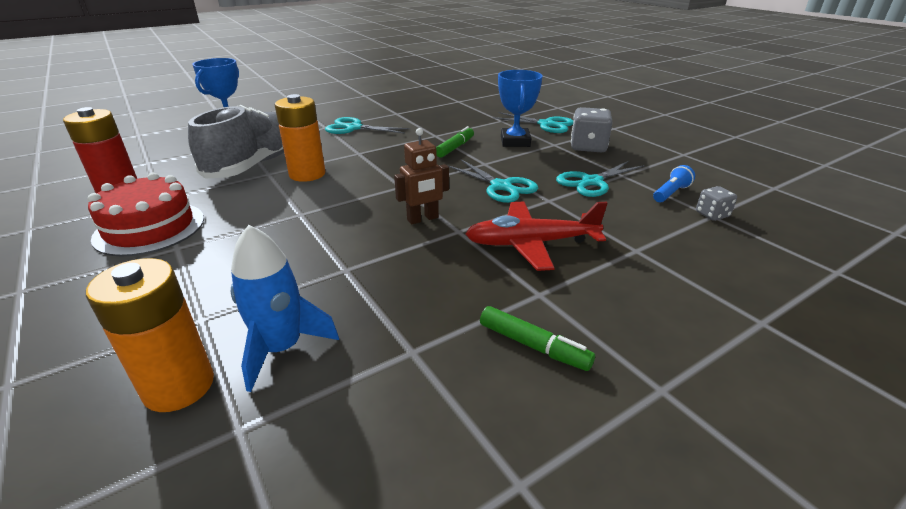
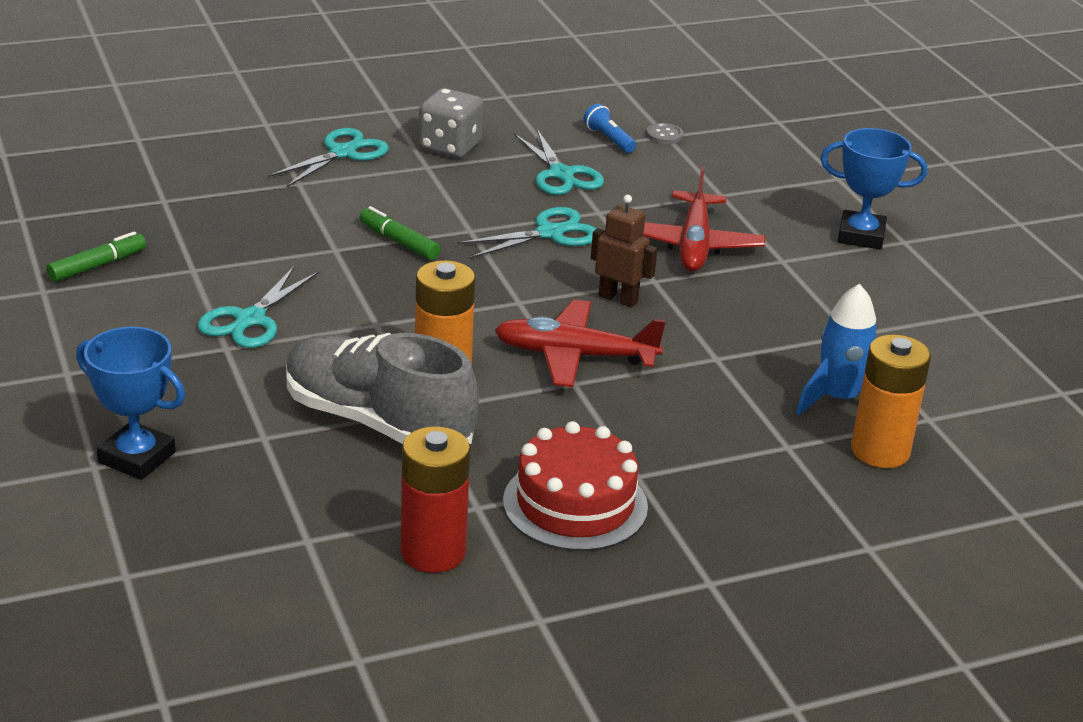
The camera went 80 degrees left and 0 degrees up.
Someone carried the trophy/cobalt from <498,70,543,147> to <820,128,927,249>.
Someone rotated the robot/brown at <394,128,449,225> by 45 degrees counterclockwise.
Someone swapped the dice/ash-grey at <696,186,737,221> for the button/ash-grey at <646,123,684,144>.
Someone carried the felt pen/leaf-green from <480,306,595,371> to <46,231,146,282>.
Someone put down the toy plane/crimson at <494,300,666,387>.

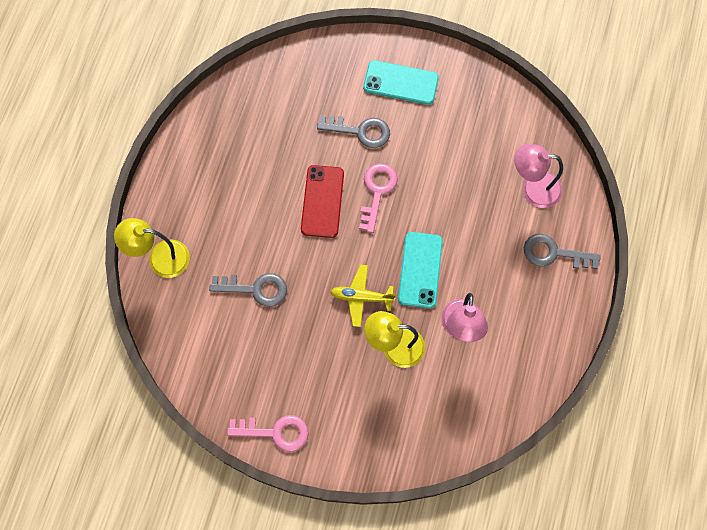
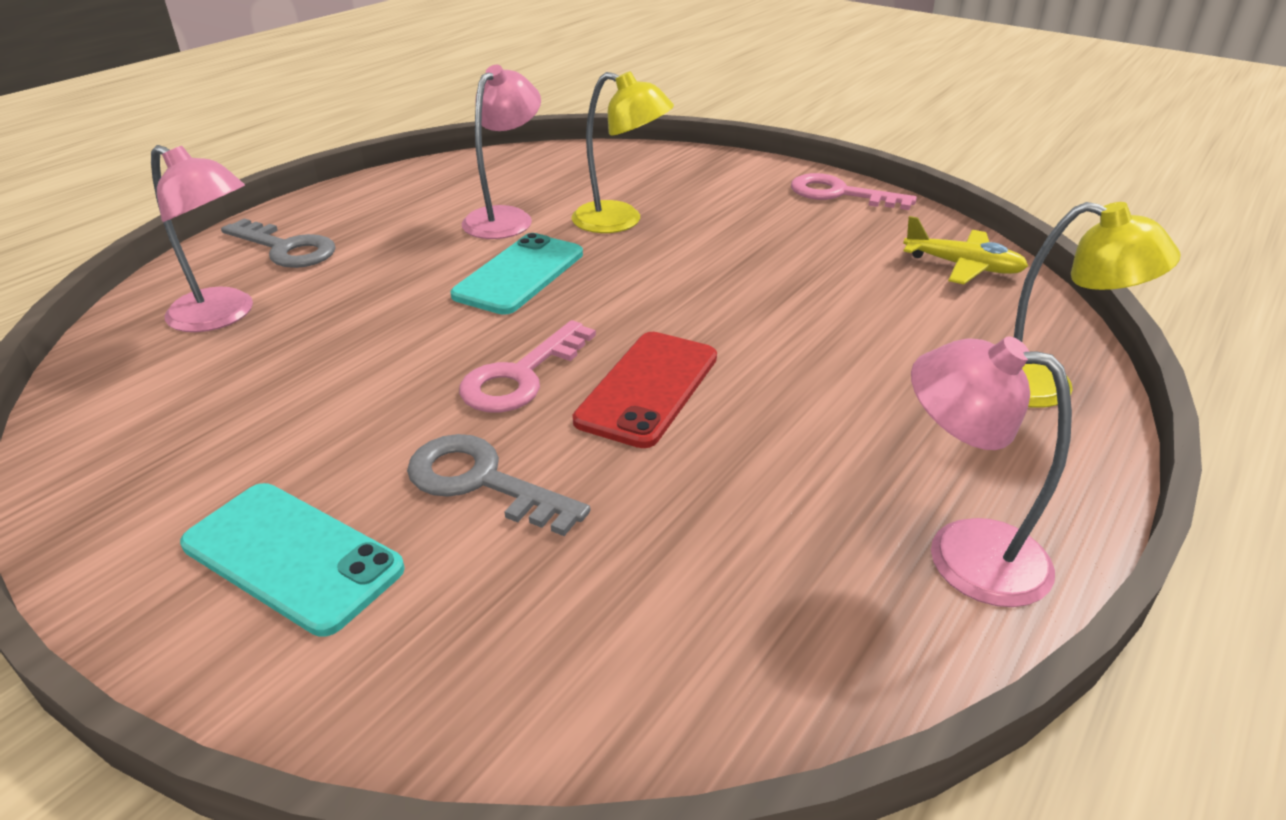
The camera went 160 degrees left and 35 degrees down.
Someone carried the toy plane/yellow from <330,265,396,327> to <903,216,1028,284>.
Someone took away the key/ash-grey at <209,273,287,307>.
Someone put down the desk lamp/rose-pink at <911,336,1072,607>.

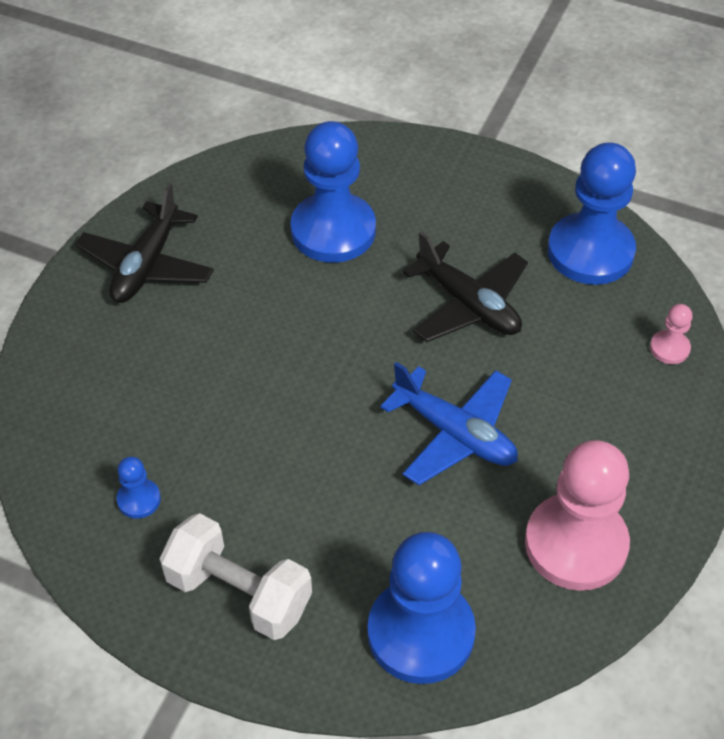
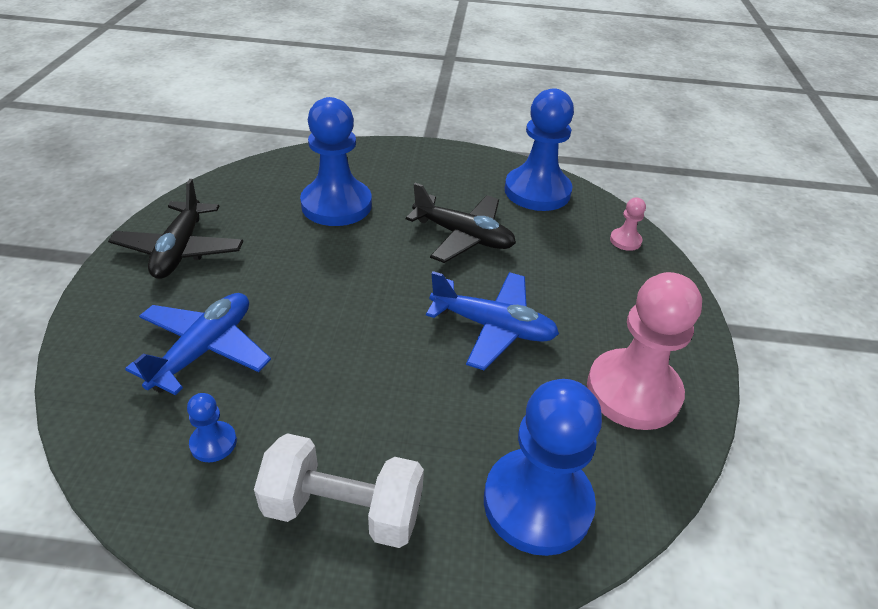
The camera went 20 degrees left and 10 degrees down.
Someone put down the toy plane/cobalt at <125,293,271,395>.

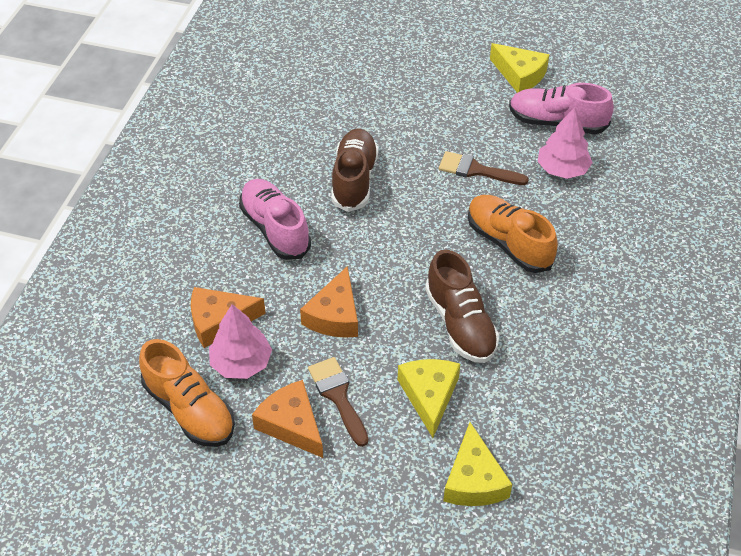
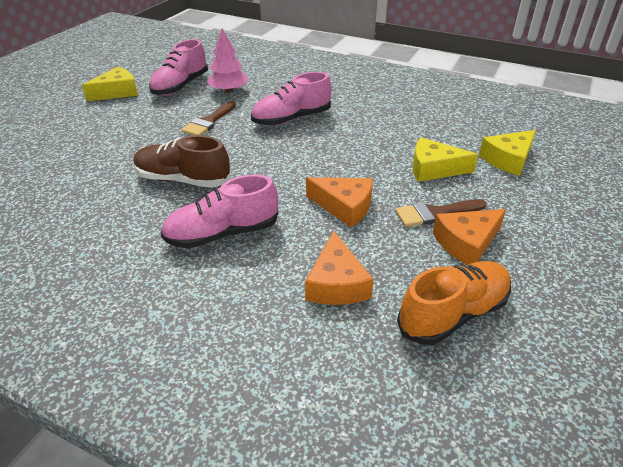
The camera went 80 degrees left and 10 degrees down.
Someone repainted the sneaker/orange at <468,195,558,273>, which became the sneaker/rose-pink at <251,72,332,126>.
Someone took away the sneaker/brown at <425,250,499,363>.
Someone took away the fir tree/rose-pink at <209,304,272,379>.
Someone rotated the piece of cheese/yellow at <443,422,512,506> by 135 degrees clockwise.

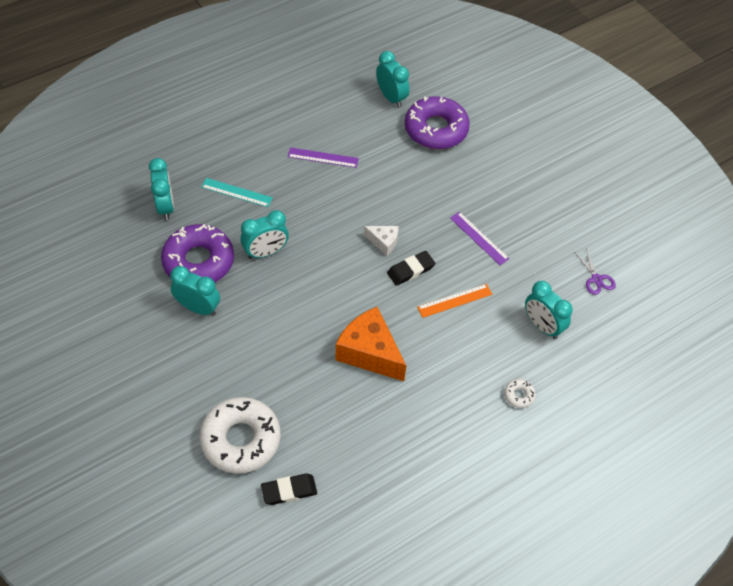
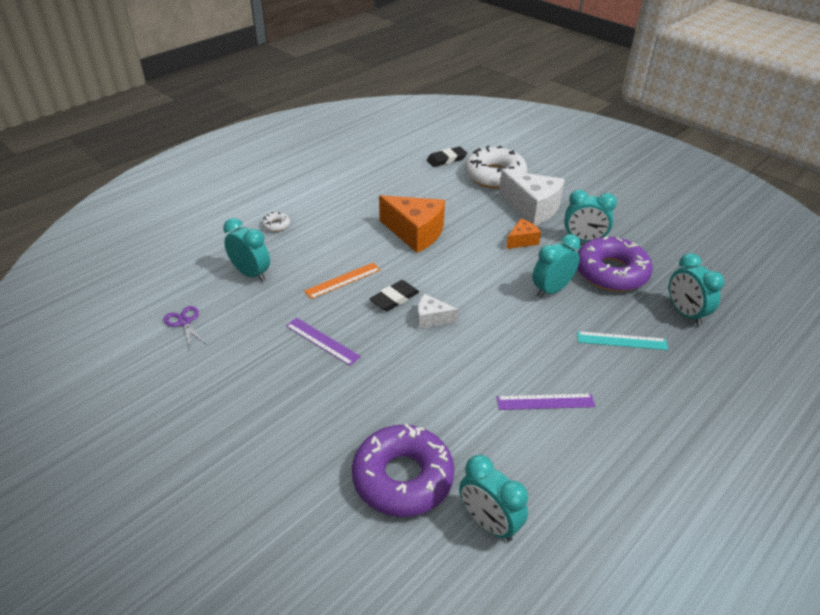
The camera went 170 degrees right and 15 degrees down.
Someone put down the piece of cheese/white at <499,170,565,226>.
Someone put down the piece of cheese/orange at <506,219,541,249>.

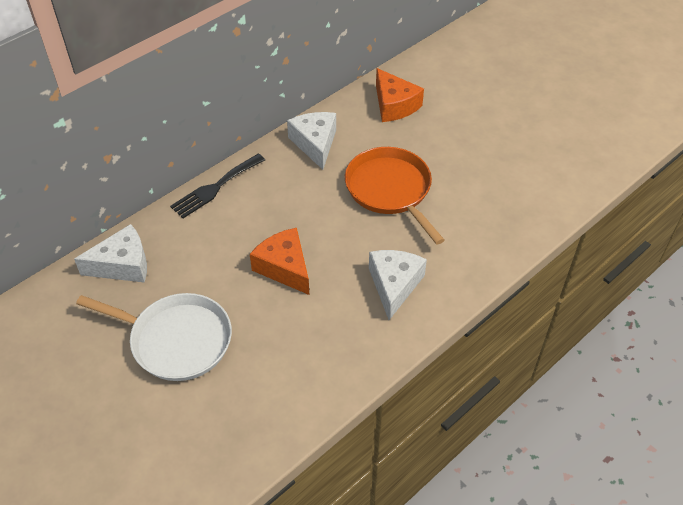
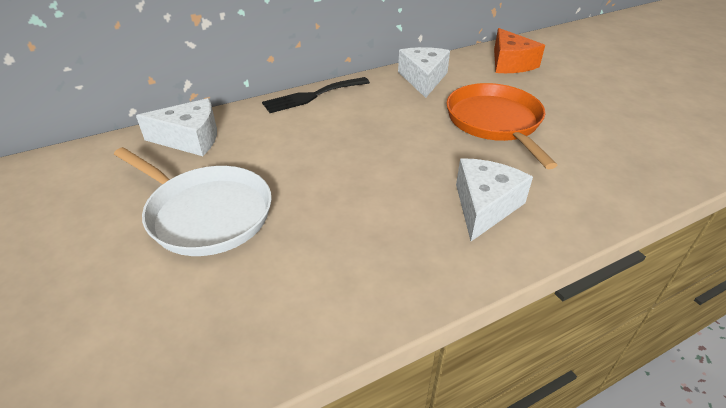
The camera went 15 degrees right and 10 degrees down.
Someone took away the piece of cheese/orange at <250,228,309,295>.

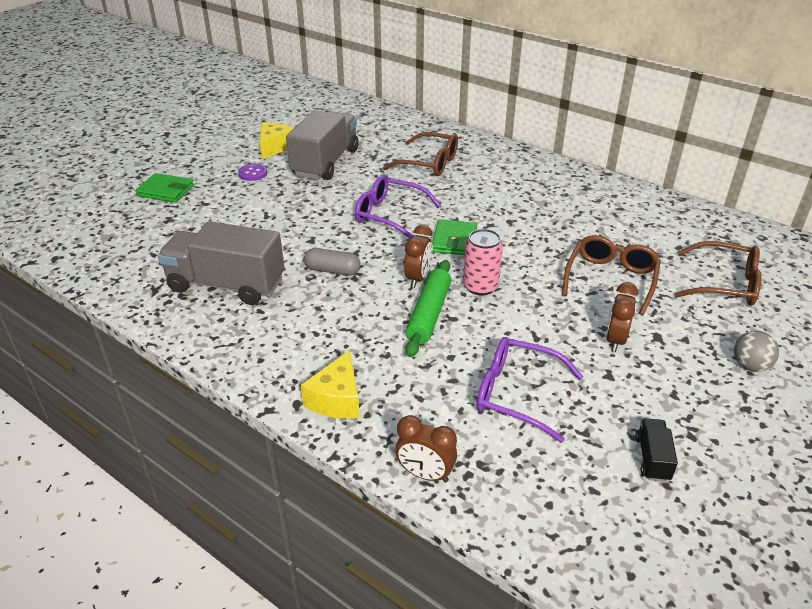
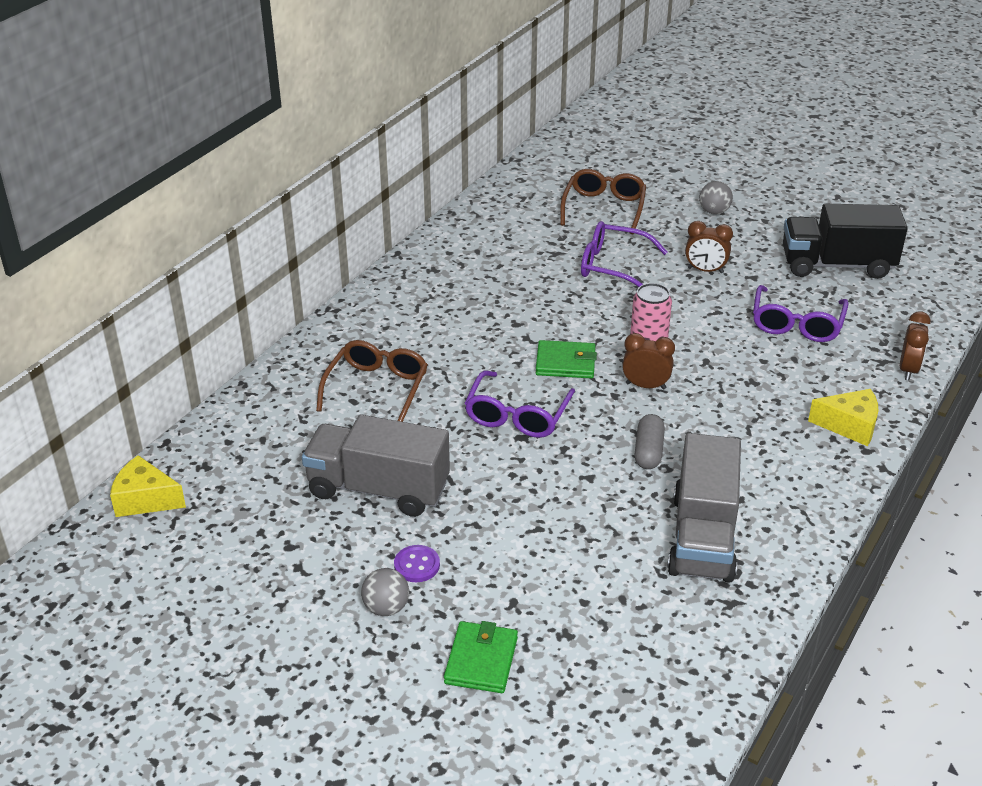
The camera went 95 degrees left and 0 degrees up.
Someone carried the piece of cheese/yellow from <260,123,294,160> to <110,455,186,517>.
Someone repainted the eyeglasses/brown at <562,235,661,315>, which became the eyeglasses/purple at <581,221,667,287>.
Someone took away the dough roller/leaf-green at <406,260,451,357>.
Someone scaled the toy truck/ebony at <636,418,678,482> by 2.30.
Someone put down the sphere/ash-grey at <361,568,409,616>.

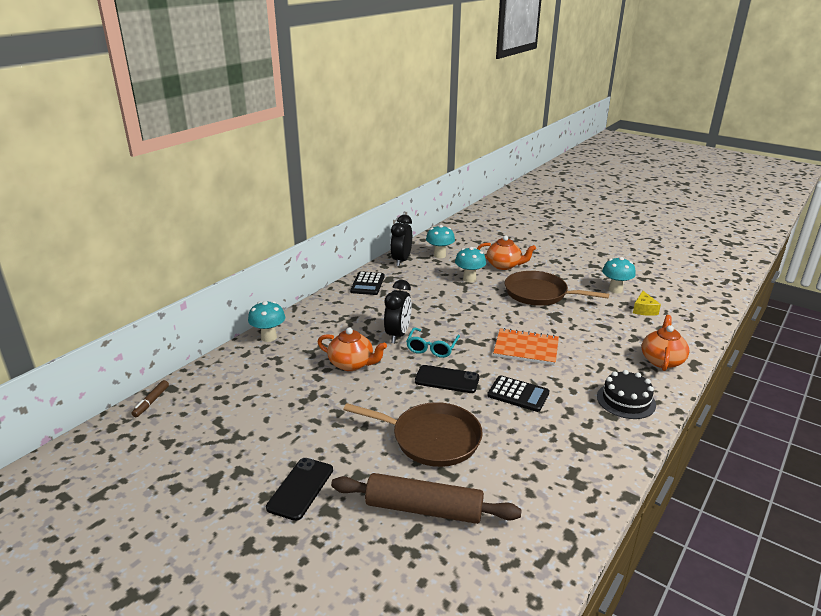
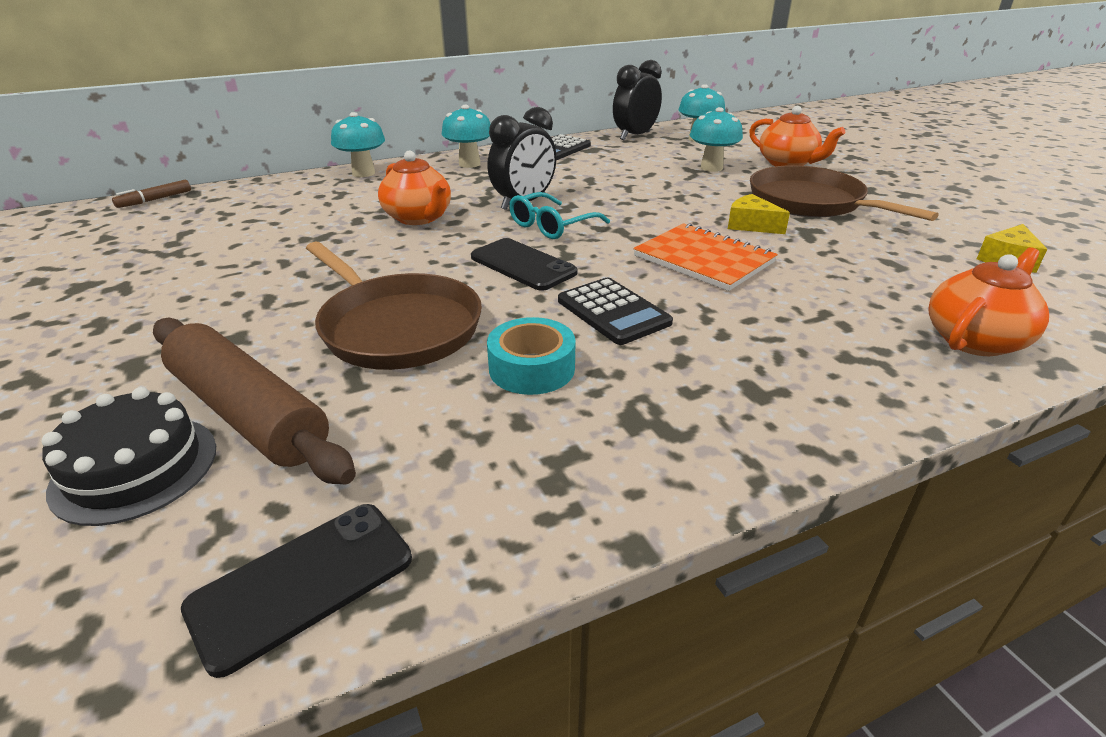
The camera went 30 degrees right and 5 degrees up.
Someone carried the mushroom/aqua from <602,257,636,293> to <442,105,490,168>.
Someone carried the layer cake/ebony from <597,370,656,419> to <41,387,216,526>.
Someone carried the smartphone/ebony from <266,458,333,521> to <181,504,412,678>.
Someone put down the piece of cheese/yellow at <728,194,790,234>.
Someone put down the tape/aqua at <487,317,575,395>.

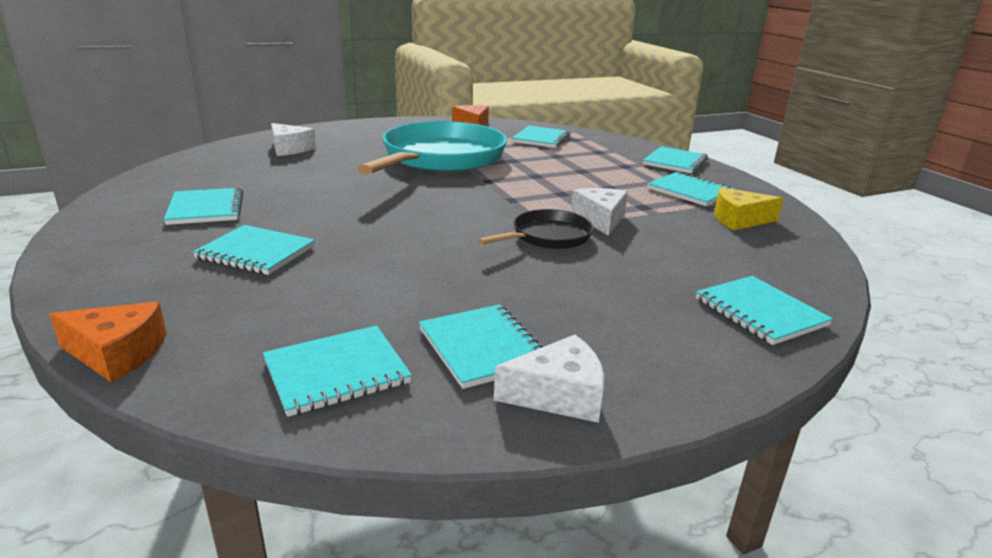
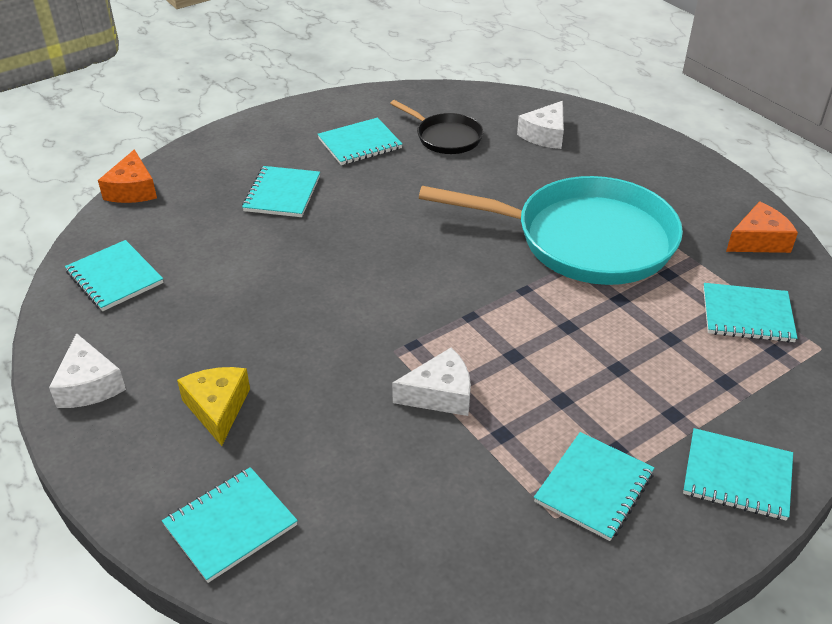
The camera went 80 degrees right and 15 degrees up.
Someone carried the piece of cheese/yellow from <714,187,784,231> to <177,367,250,446>.
Someone carried the skillet/ebony from <478,209,593,249> to <390,100,483,154>.
Someone took away the notebook/aqua at <419,304,543,389>.

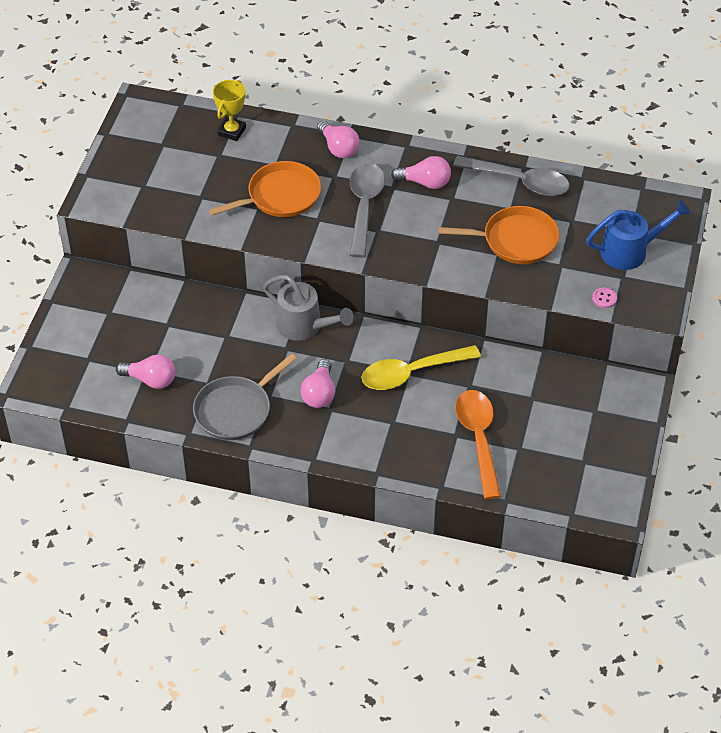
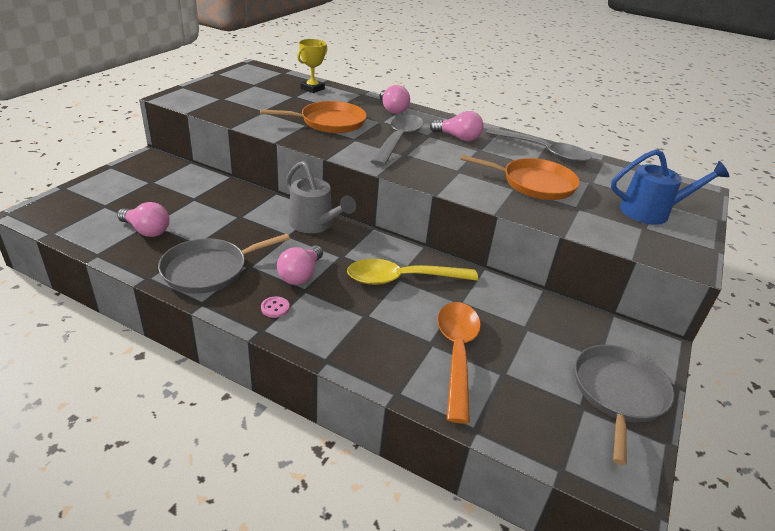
The camera went 10 degrees right and 15 degrees down.
Someone carried the button/rose-pink from <592,288,617,308> to <261,296,290,318>.
Someone put down the skillet/ash-grey at <575,345,674,465>.

